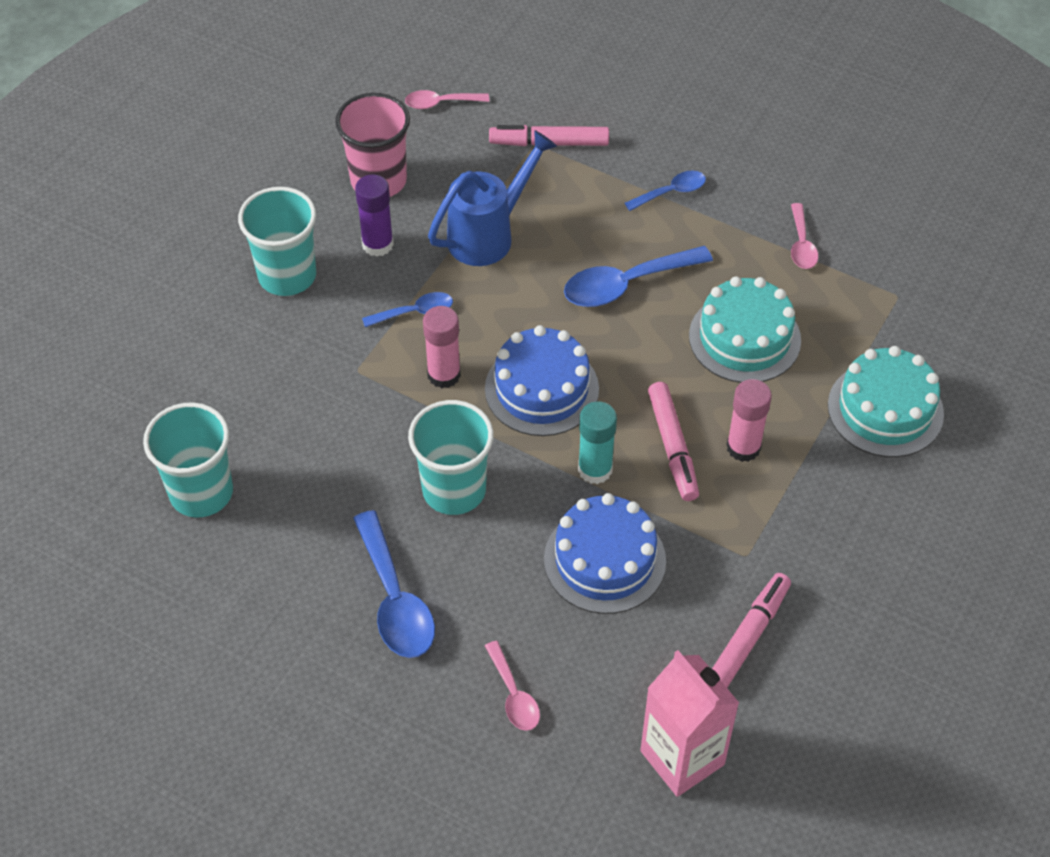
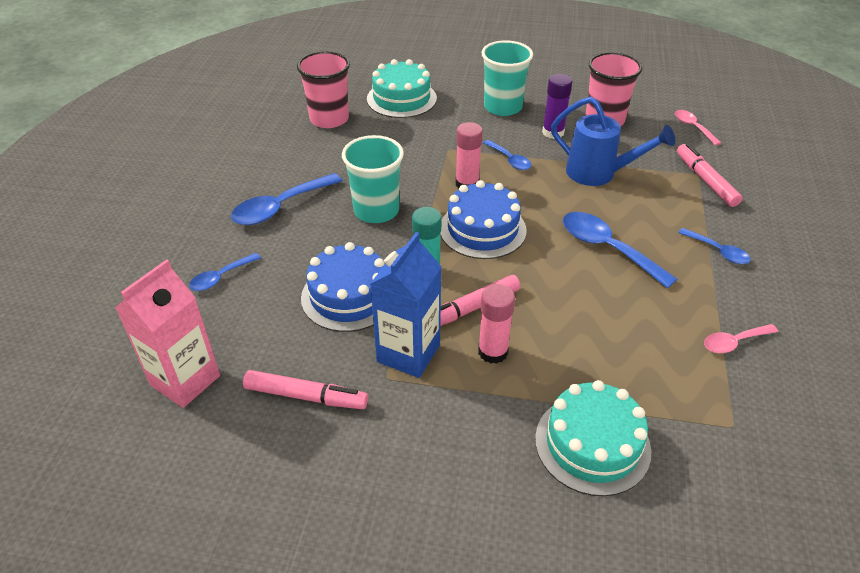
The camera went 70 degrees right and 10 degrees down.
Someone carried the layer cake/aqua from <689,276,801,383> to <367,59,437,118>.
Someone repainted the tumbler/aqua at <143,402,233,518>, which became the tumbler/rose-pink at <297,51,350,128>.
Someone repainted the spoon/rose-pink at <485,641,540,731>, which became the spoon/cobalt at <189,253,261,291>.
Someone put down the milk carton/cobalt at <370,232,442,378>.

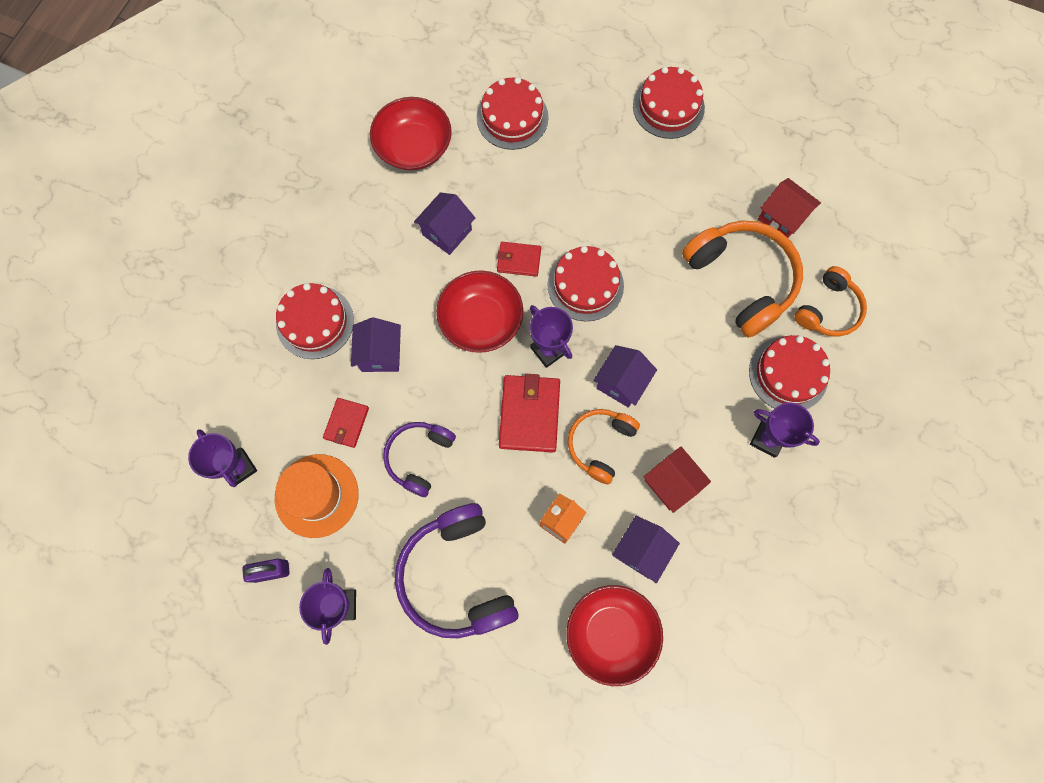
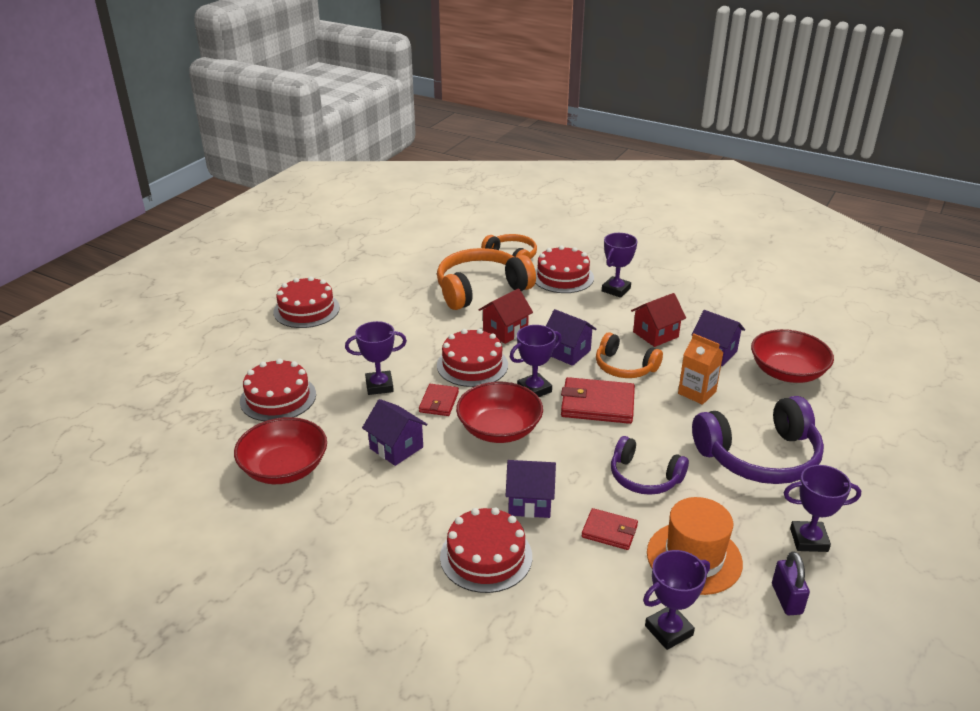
The camera went 85 degrees left and 40 degrees down.
Someone carried the cottage/crimson from <758,178,821,238> to <479,289,533,344>.
Someone put down the trophy/purple at <345,321,407,395>.

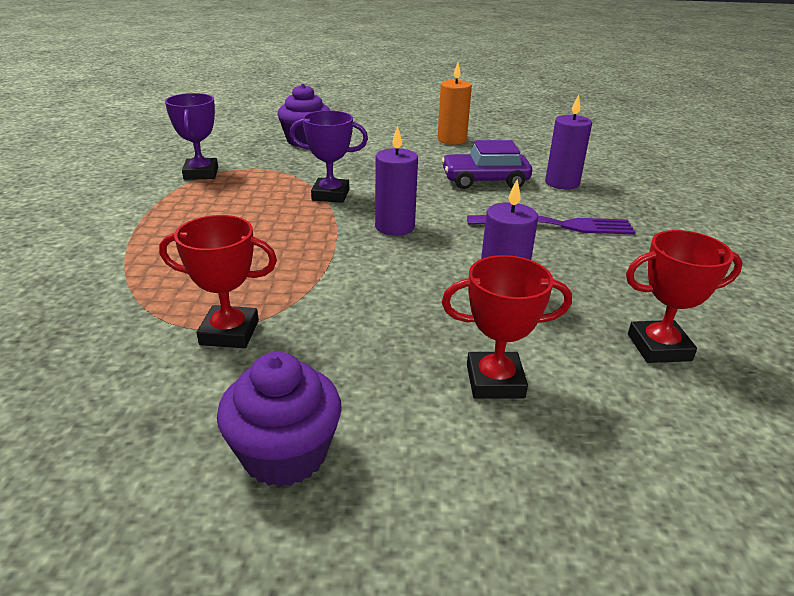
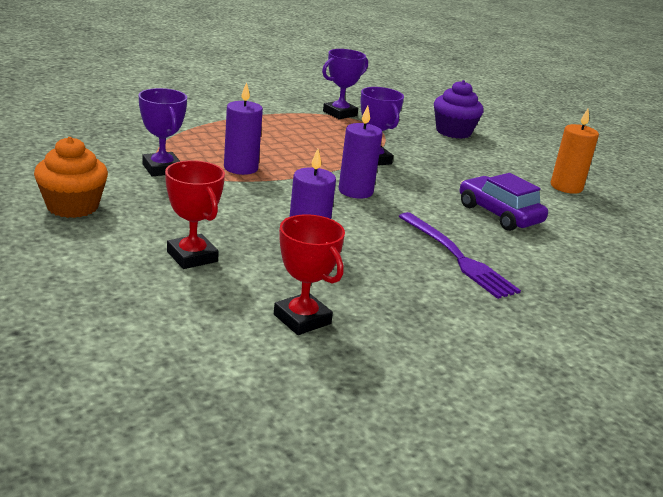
The camera went 55 degrees right and 5 degrees down.
Someone carried the pillar candle/purple from <545,95,592,190> to <224,82,263,175>.
Someone repainted the trophy/crimson at <159,215,277,348>, which became the trophy/purple at <139,88,187,176>.
Someone repainted the cupcake/purple at <217,352,342,487>, which became the cupcake/orange at <34,137,108,218>.

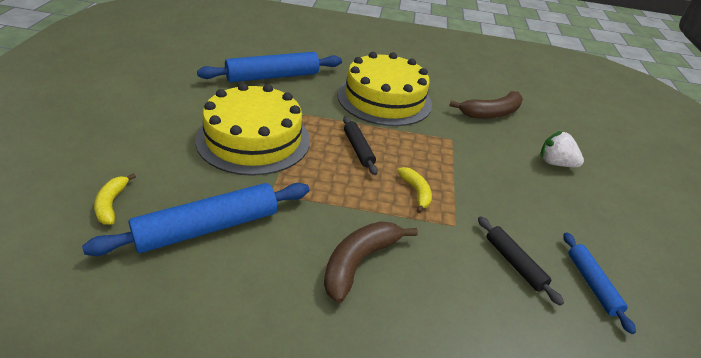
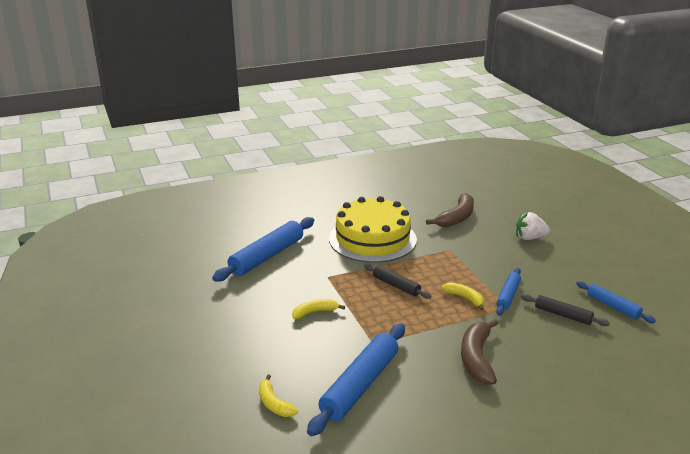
The camera went 25 degrees left and 10 degrees down.
Someone swapped the layer cake/yellow at <195,83,310,176> for the banana/yellow at <292,299,345,319>.
Someone put down the dough roller/cobalt at <496,268,521,315>.

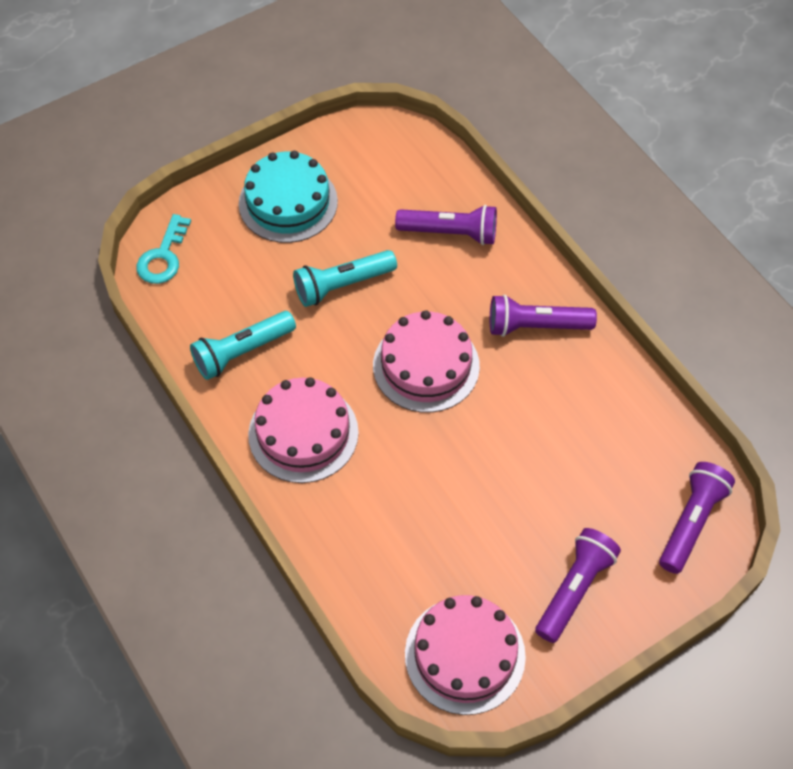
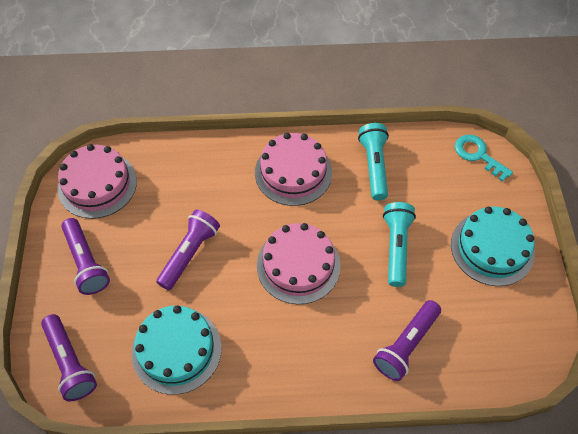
The camera went 120 degrees right and 0 degrees up.
Someone carried the pocket torch/purple from <490,295,597,337> to <156,210,220,290>.
Someone put down the layer cake/aqua at <132,305,222,395>.

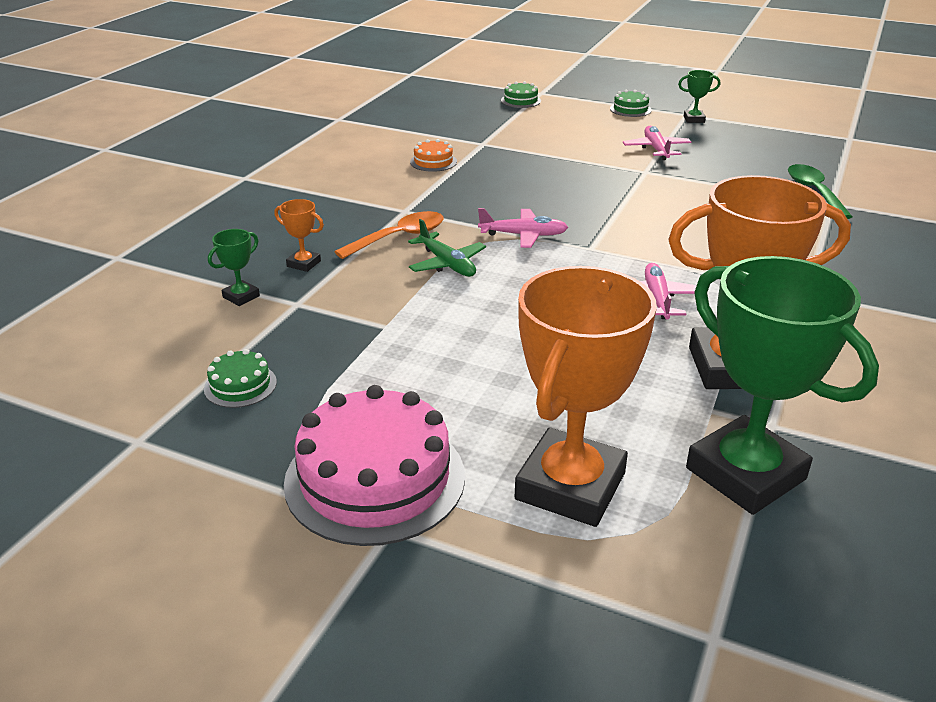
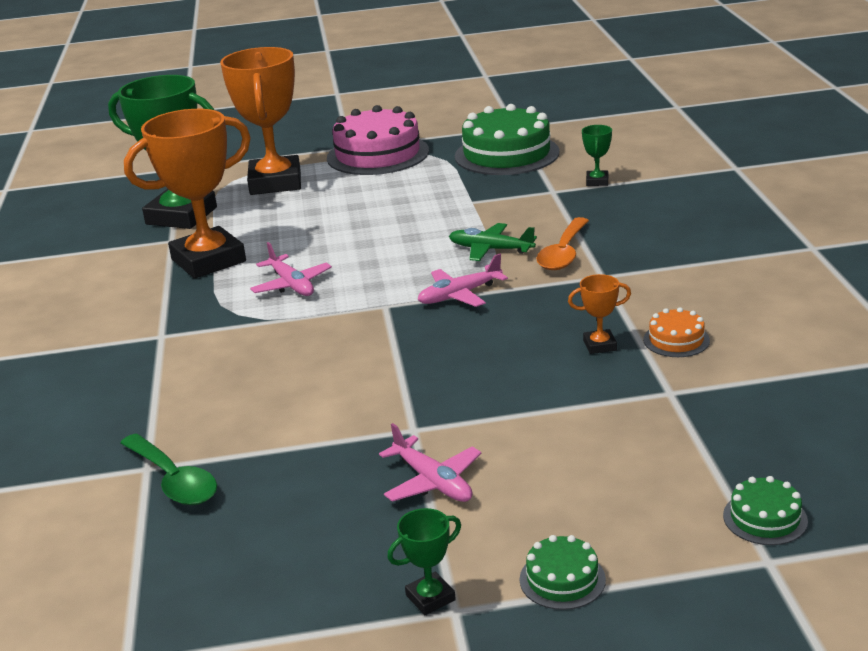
The camera went 150 degrees right and 5 degrees down.
Someone carried the trophy/orange from <274,199,324,272> to <568,274,631,354>.
Someone scaled the layer cake/leaf-green at <204,349,277,408> by 2.21.

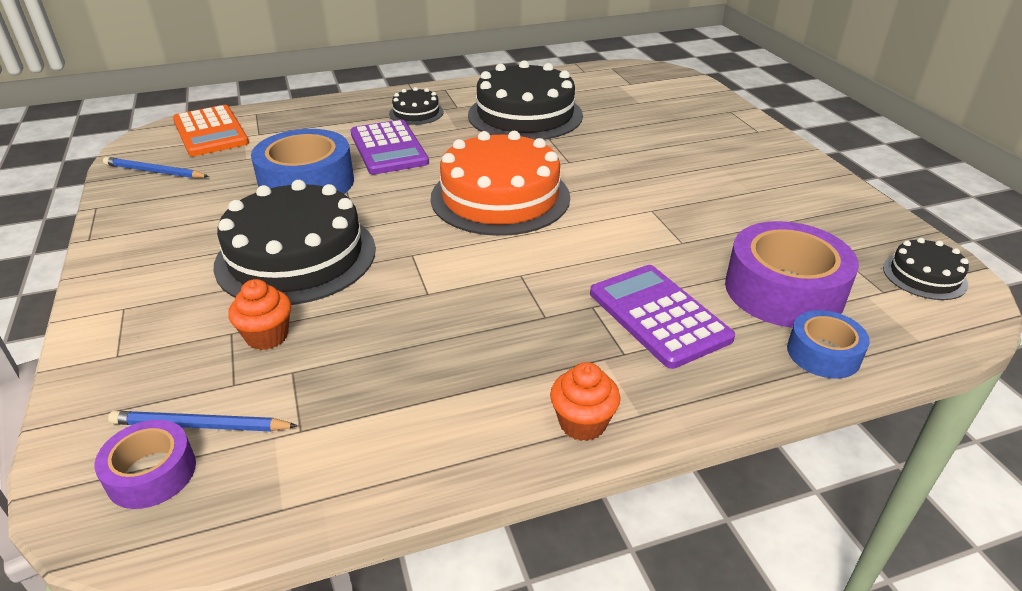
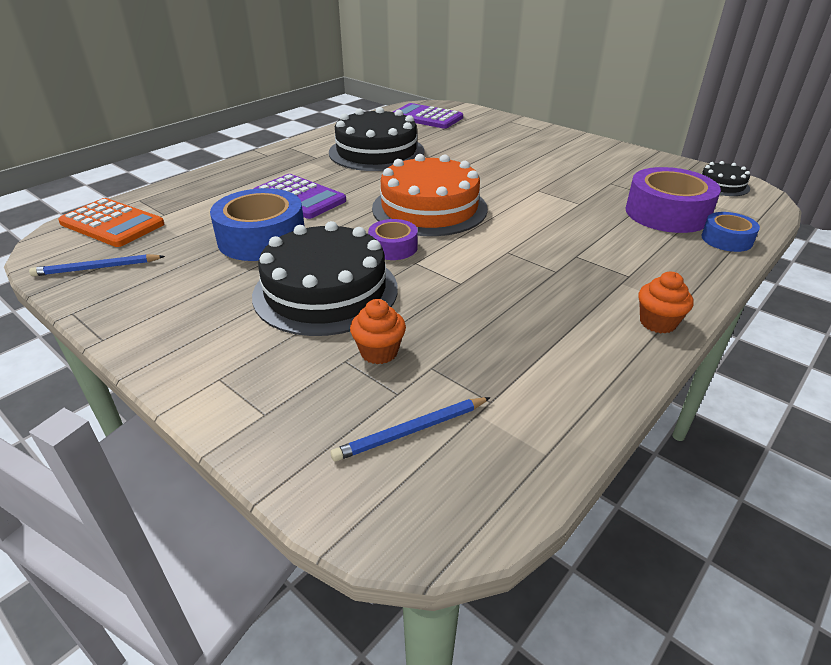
The camera went 30 degrees left and 0 degrees up.
Someone took away the layer cake/ebony at <389,87,444,125>.
Someone carried the adding machine/purple from <590,265,735,369> to <393,103,463,129>.
Someone carried the tape/purple from <94,420,196,509> to <368,219,418,260>.

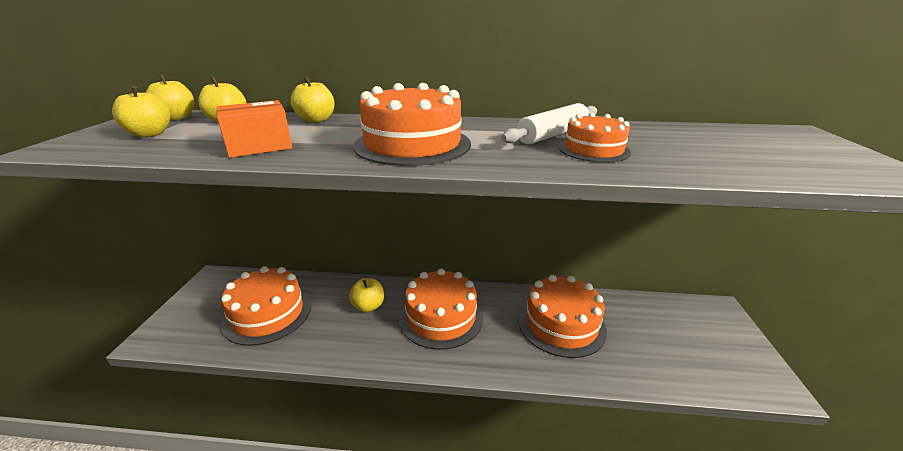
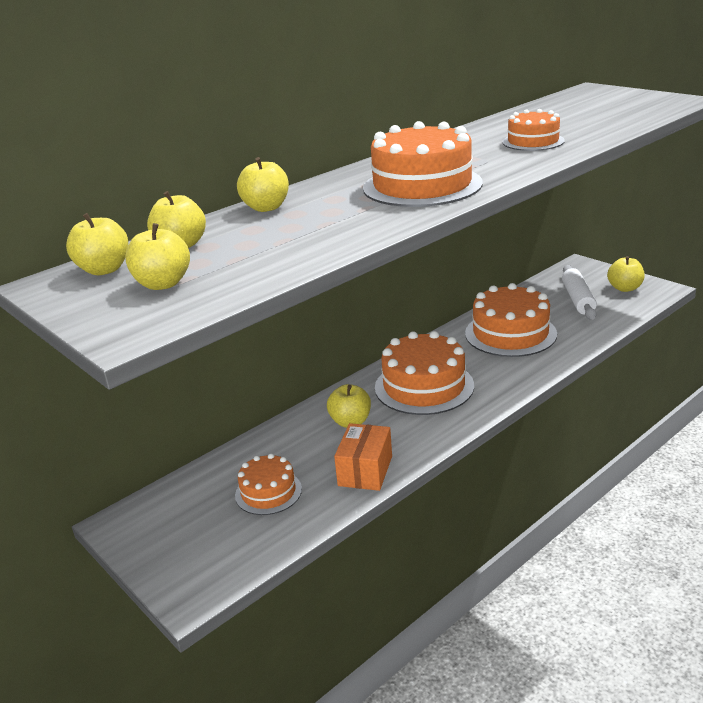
The camera went 45 degrees left and 0 degrees up.
Someone carried the package/orange from <216,100,293,158> to <334,423,392,491>.
Someone carried the dough roller/white from <501,103,597,144> to <562,265,597,320>.
Someone scaled the layer cake/orange at <221,266,311,346> by 0.57.
Someone put down the apple fruit/yellow at <607,256,645,292>.

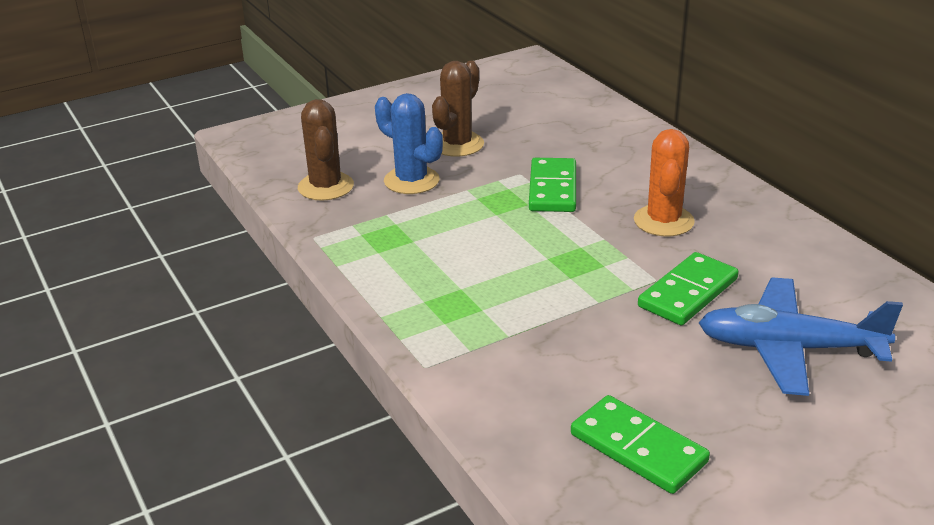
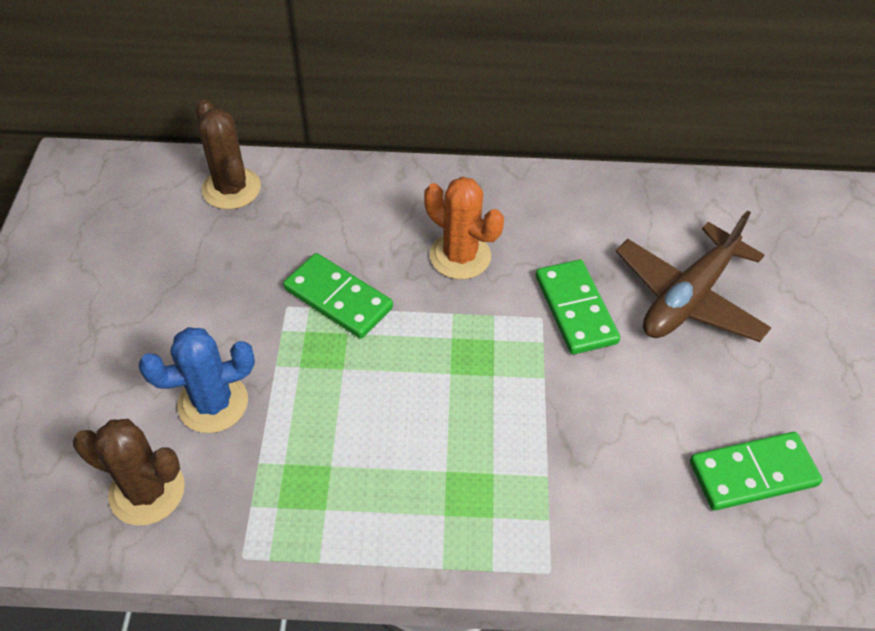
The camera went 60 degrees left and 20 degrees up.
Someone carried the saguaro cactus/brown from <432,61,484,157> to <196,100,261,210>.
Someone repainted the toy plane/cobalt at <699,277,903,396>, which became the toy plane/brown at <616,210,772,342>.

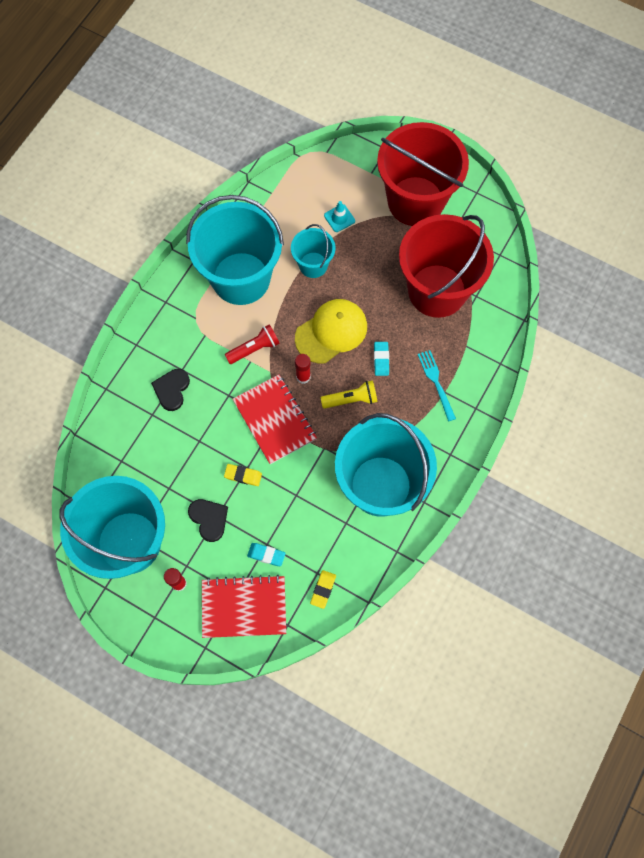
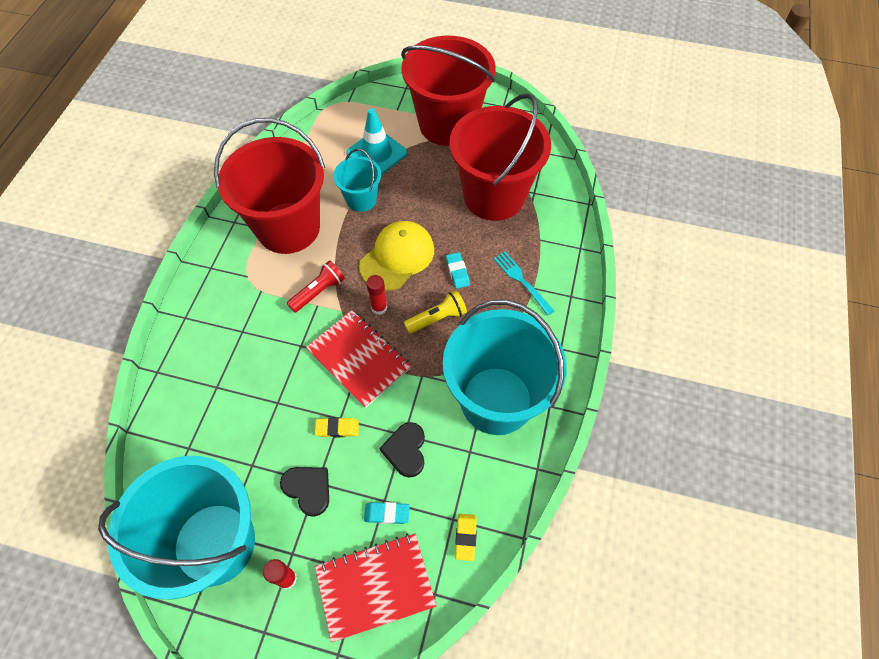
The camera went 15 degrees left and 10 degrees down.
Someone repainted the sand bucket/aqua at <186,195,284,305>, which became the sand bucket/crimson at <214,118,325,254>.
Someone scaled the traffic cone/aqua at <324,201,355,232> by 1.85.
Someone carried the heart/ebony from <151,369,190,411> to <379,422,425,478>.

